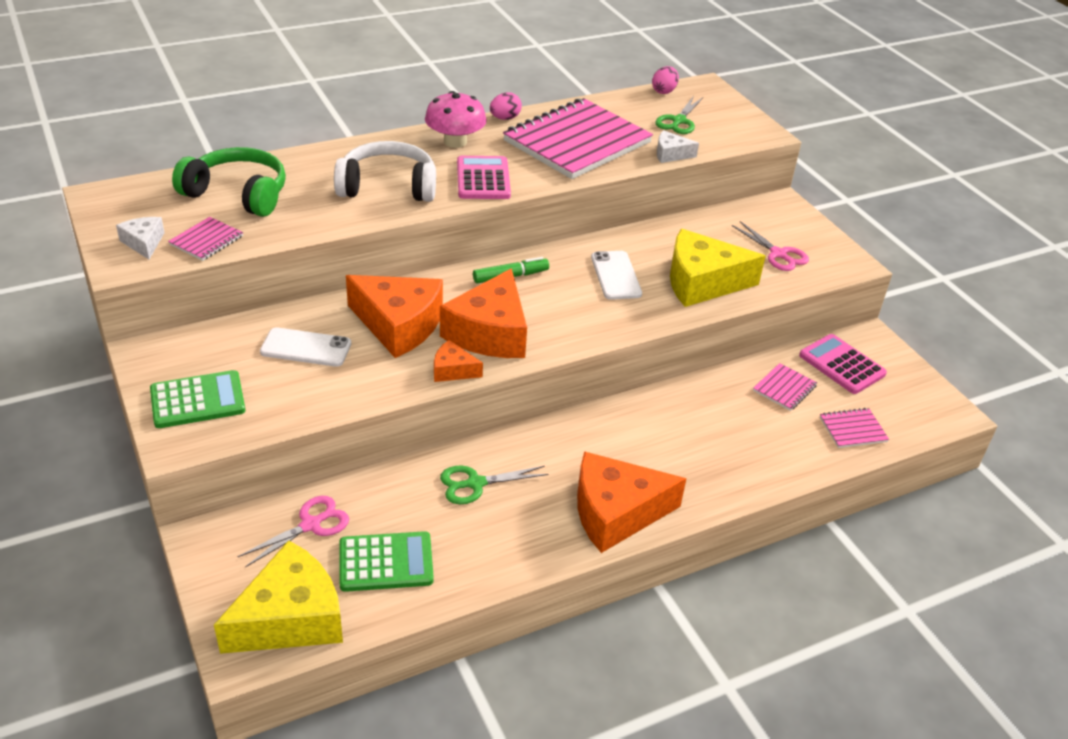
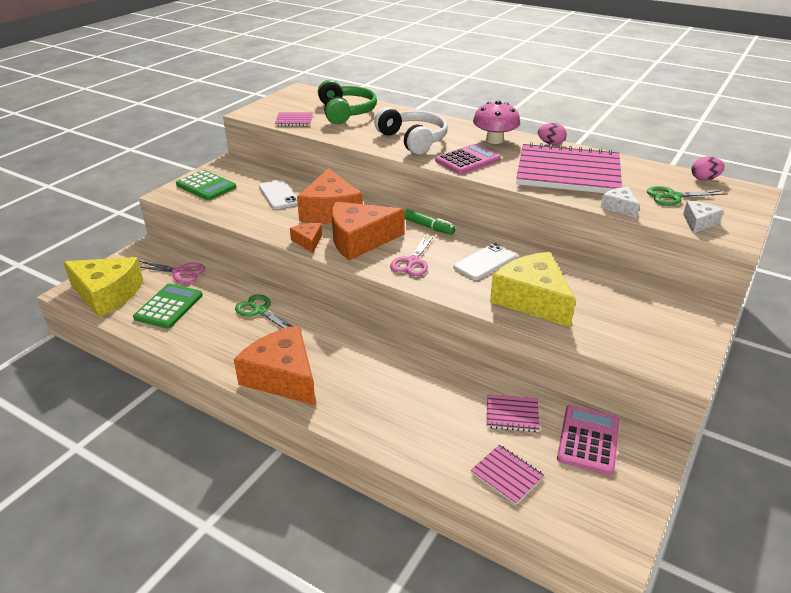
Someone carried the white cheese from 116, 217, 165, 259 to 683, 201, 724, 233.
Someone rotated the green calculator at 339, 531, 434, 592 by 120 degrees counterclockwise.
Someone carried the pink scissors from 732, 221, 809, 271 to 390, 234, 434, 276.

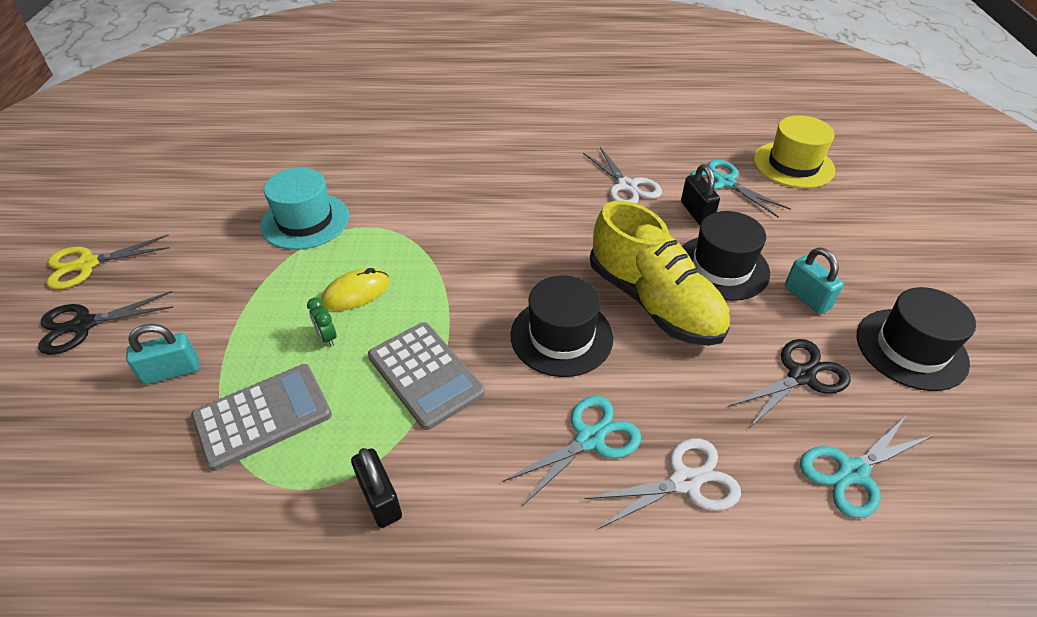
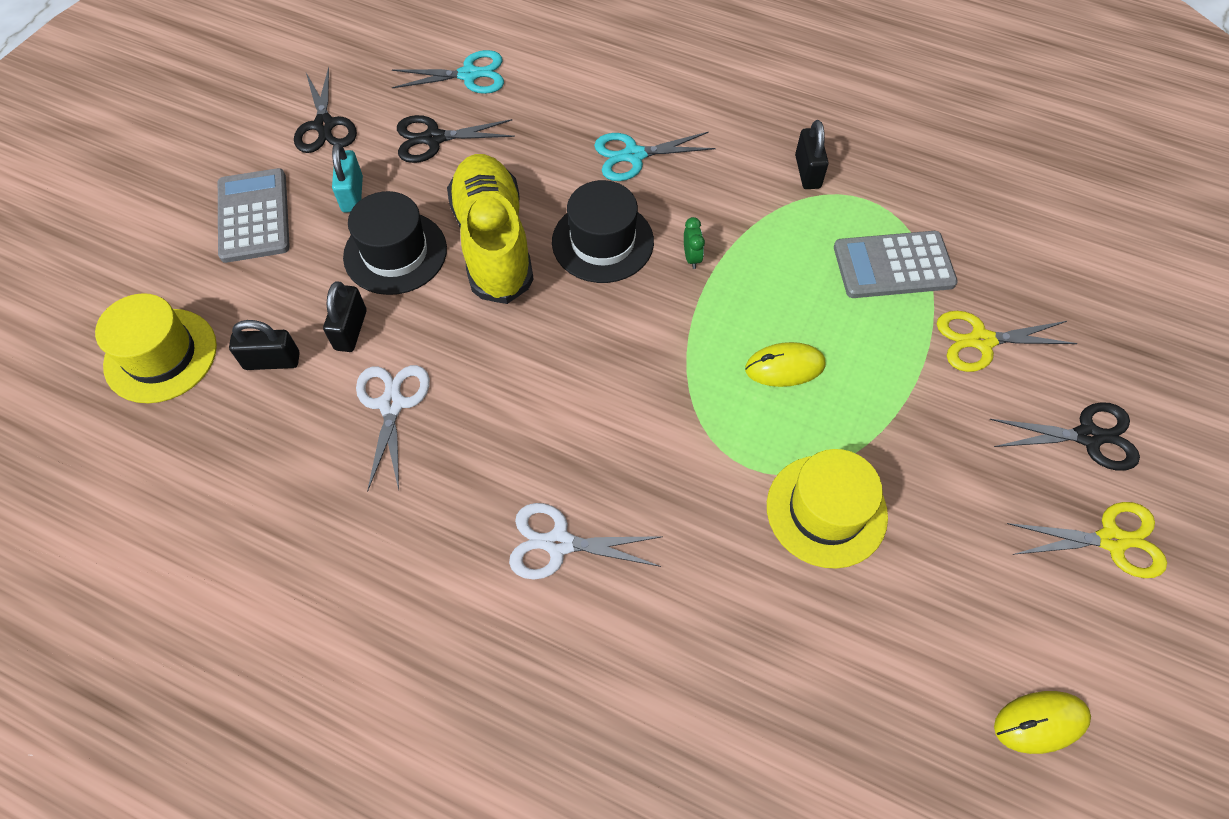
Someone swapped the turquoise padlock at 126, 324, 199, 385 for the yellow scissors at 937, 311, 1077, 372.
Someone repainted the turquoise hat at 260, 168, 349, 250, which became the yellow hat at 767, 449, 888, 569.
Someone carried the green clock from 307, 298, 336, 346 to 684, 217, 705, 269.
Someone carried the grey calculator from 368, 322, 485, 430 to 218, 168, 290, 263.
Someone carried the white scissors from 584, 439, 741, 529 to 509, 503, 663, 579.
Someone swapped the turquoise scissors at 690, 160, 791, 218 for the black padlock at 229, 320, 300, 370.
Someone swapped the black hat at 857, 287, 976, 391 for the black scissors at 294, 67, 357, 153.
Someone put down the yellow mouse at 994, 691, 1091, 754.

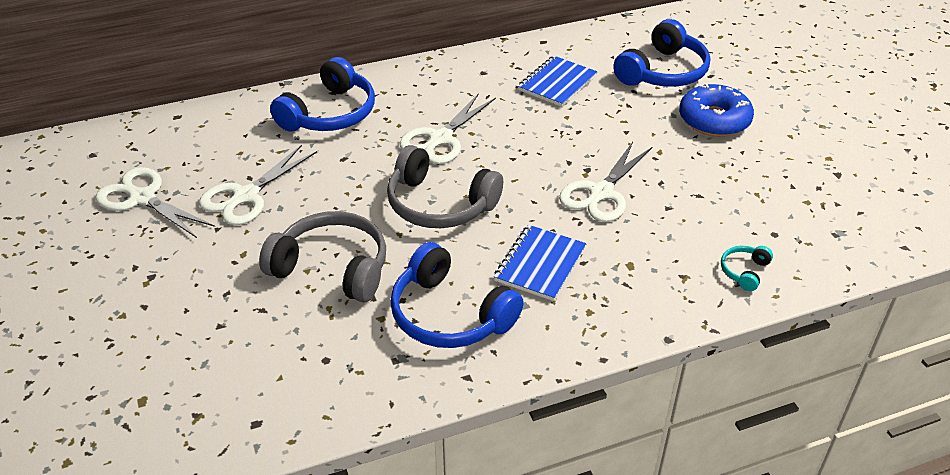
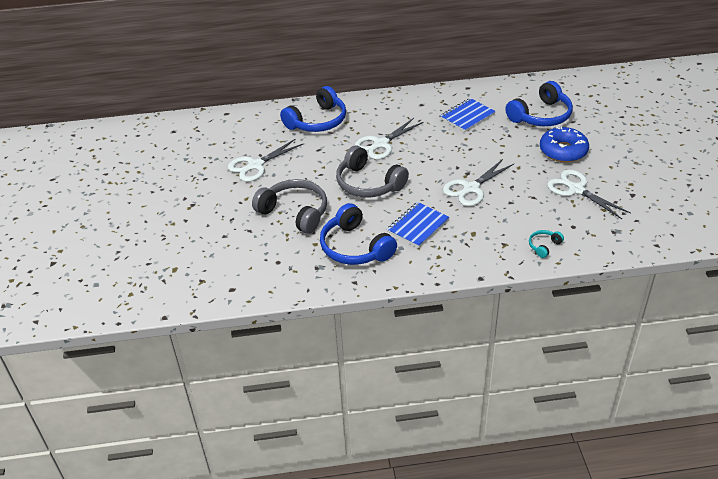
Someone carried the white scissors from 96, 167, 215, 238 to 547, 169, 631, 219.

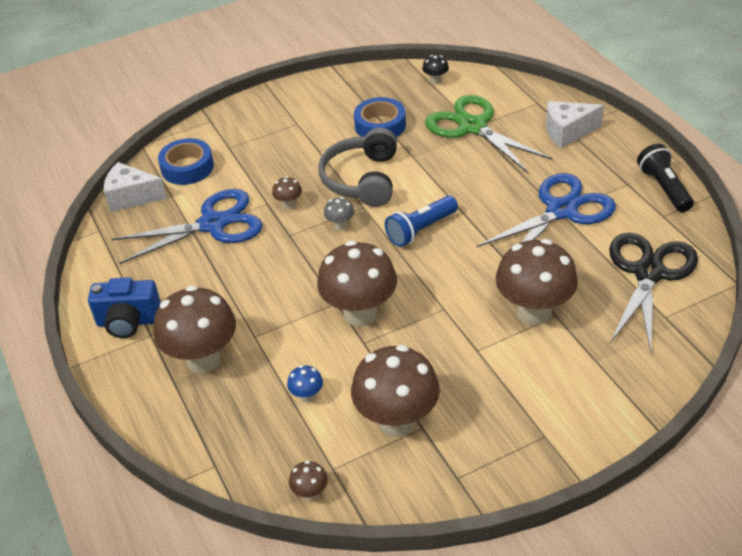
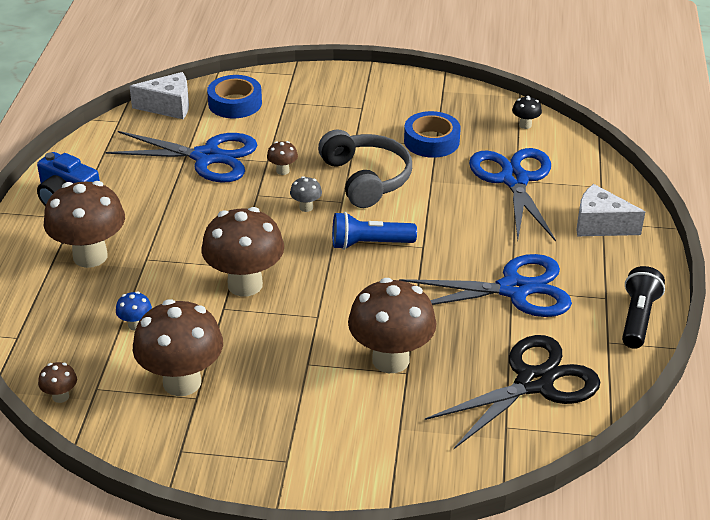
Someone rotated the white cheese at 104, 162, 167, 212 by 135 degrees clockwise.
Someone rotated the grey headphones at 318, 128, 397, 207 by 120 degrees clockwise.
Someone repainted the green scissors at 425, 95, 552, 173, which became the blue scissors at 469, 148, 556, 242.

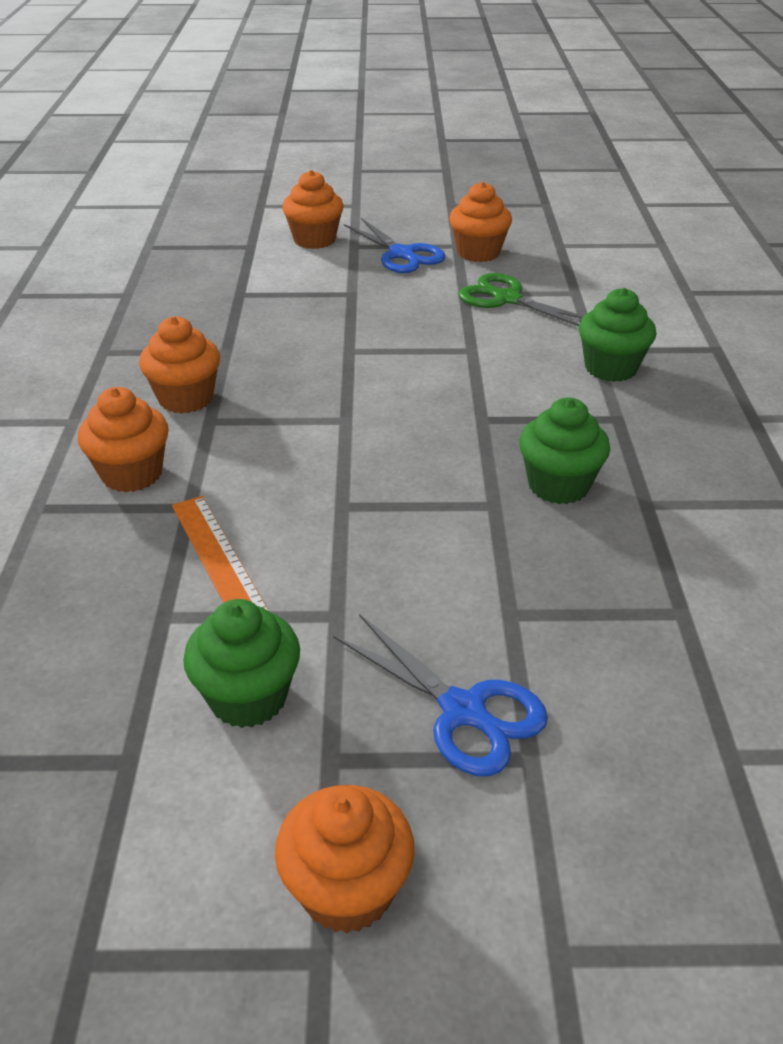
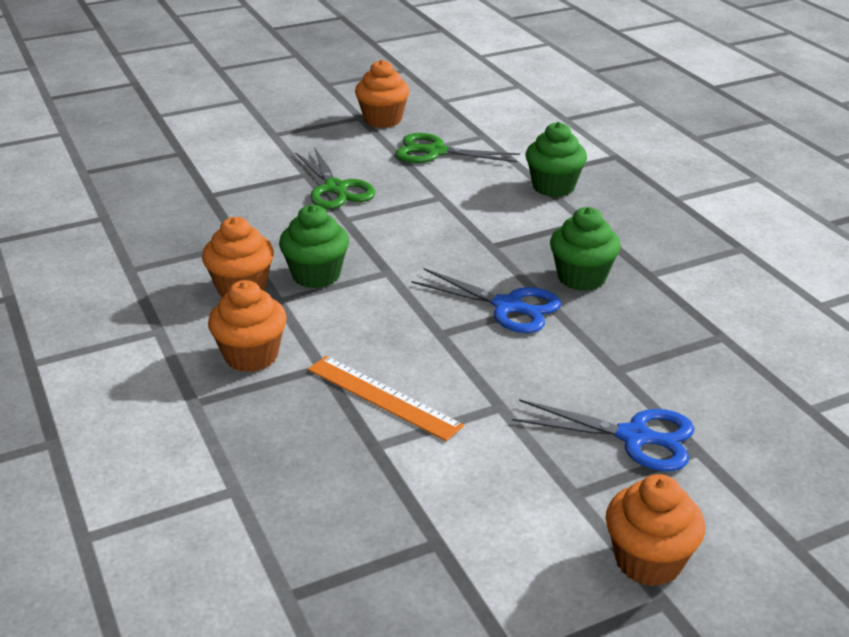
Someone carried the green cupcake from 183, 599, 300, 728 to 279, 204, 349, 288.
Someone took away the orange cupcake at 282, 170, 344, 249.
Someone carried the blue scissors from 344, 218, 446, 273 to 411, 268, 561, 333.
Someone put down the green scissors at 295, 147, 375, 209.

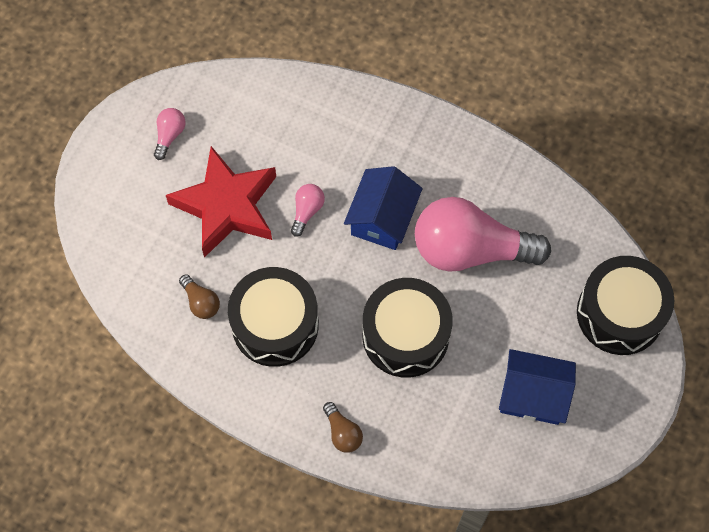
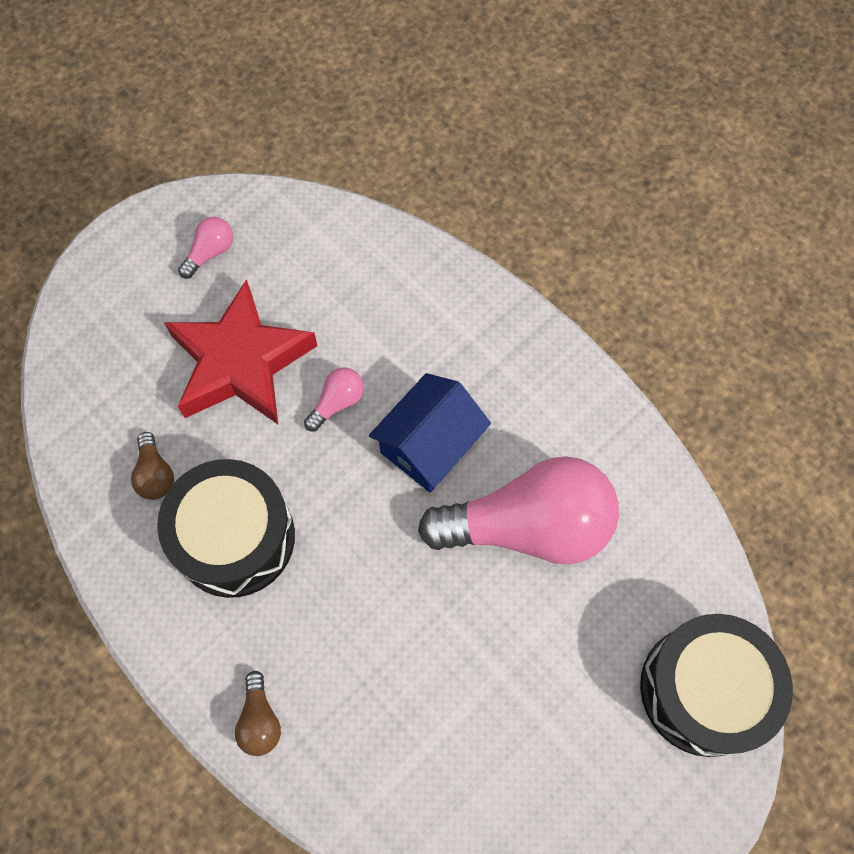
Someone took away the black drum at 362, 278, 453, 378.
Someone rotated the pink light bulb at 415, 197, 551, 271 by 150 degrees clockwise.
Someone took away the blue house at 499, 349, 576, 425.

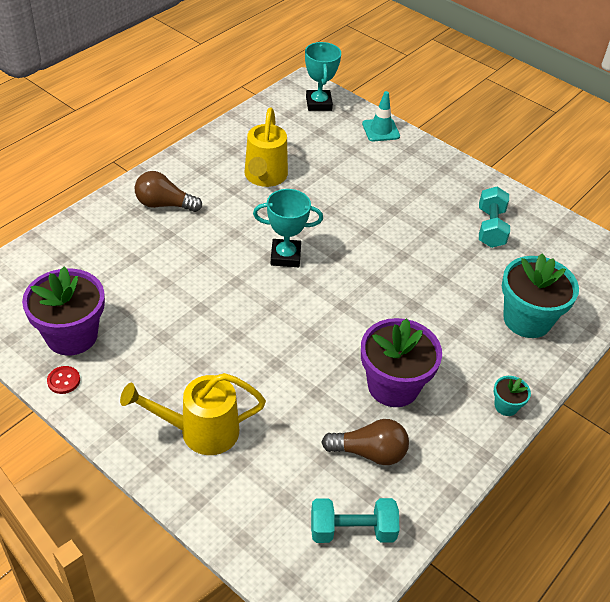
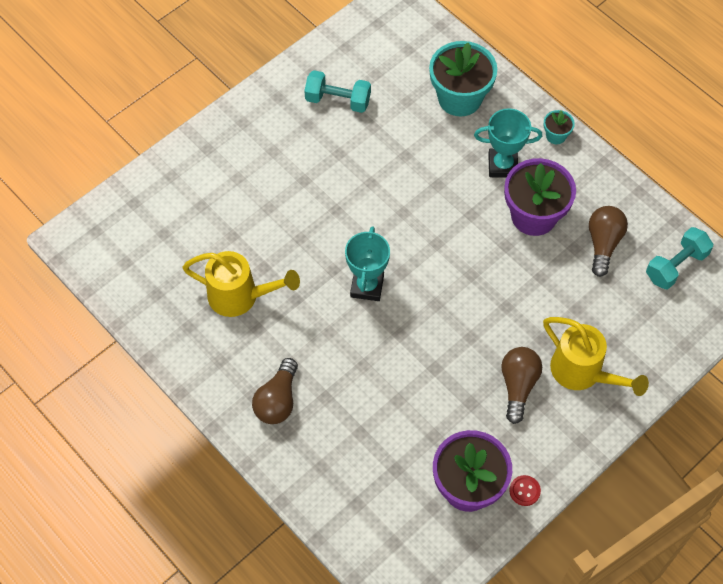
Someone rotated the yellow watering can at 120, 373, 266, 455 by 45 degrees counterclockwise.
Someone carried the turquoise trophy from 305, 42, 341, 111 to 474, 108, 542, 178.
Someone rotated the turquoise dumbbell at 311, 498, 399, 543 by 45 degrees clockwise.
Someone took away the turquoise traffic cone at 362, 91, 400, 141.
Someone put down the brown light bulb at 501, 347, 542, 424.

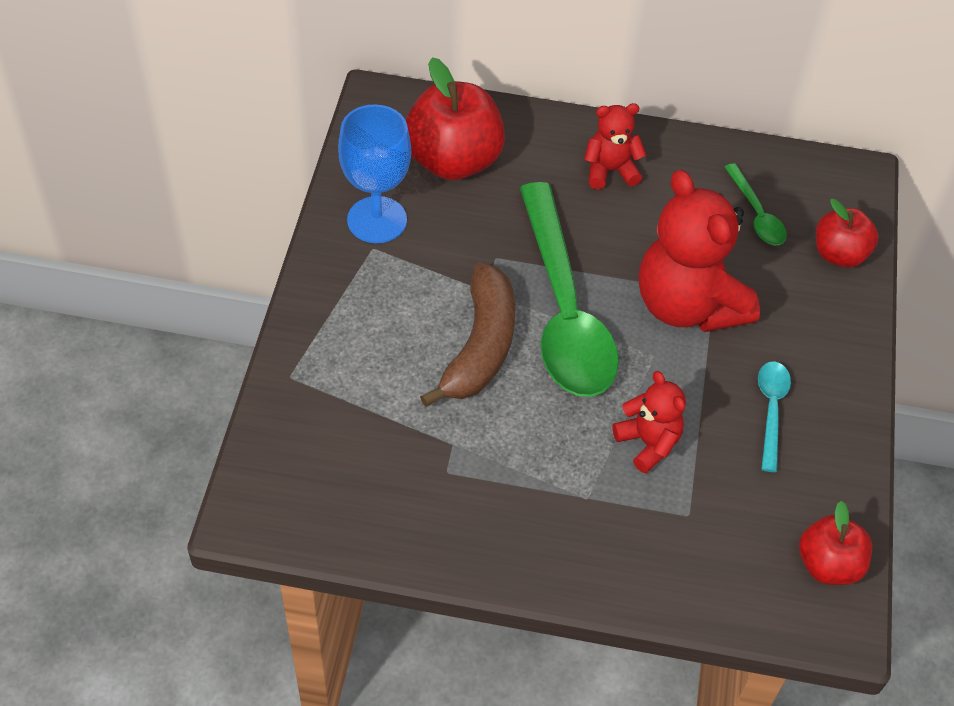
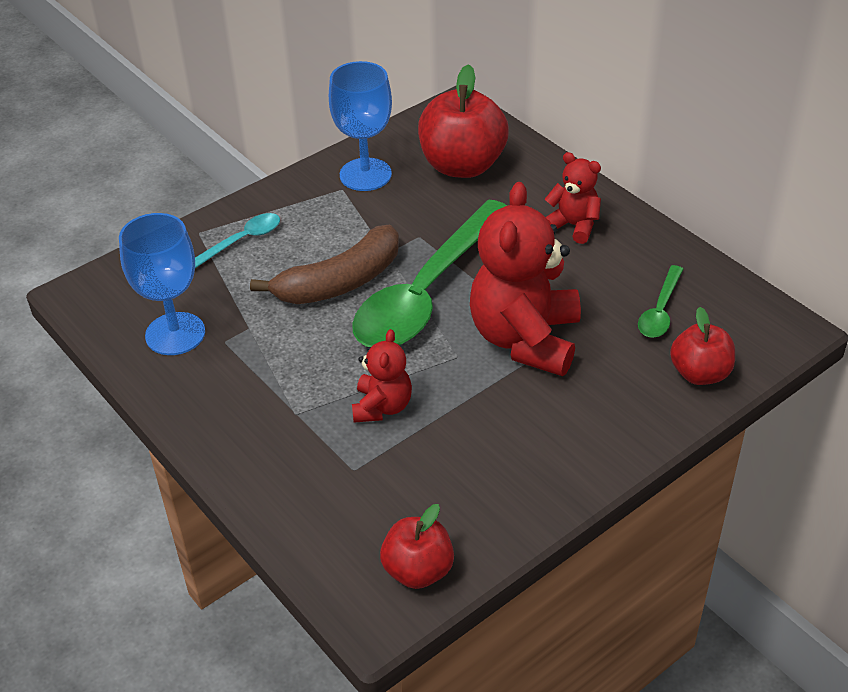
Someone carried the turquoise spoon from 758, 362, 791, 472 to 195, 213, 280, 268.
Someone put down the blue goblet at 119, 213, 205, 355.

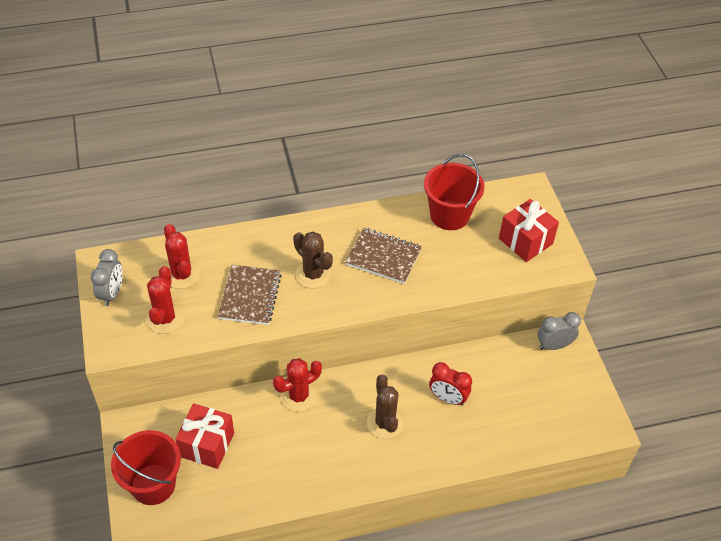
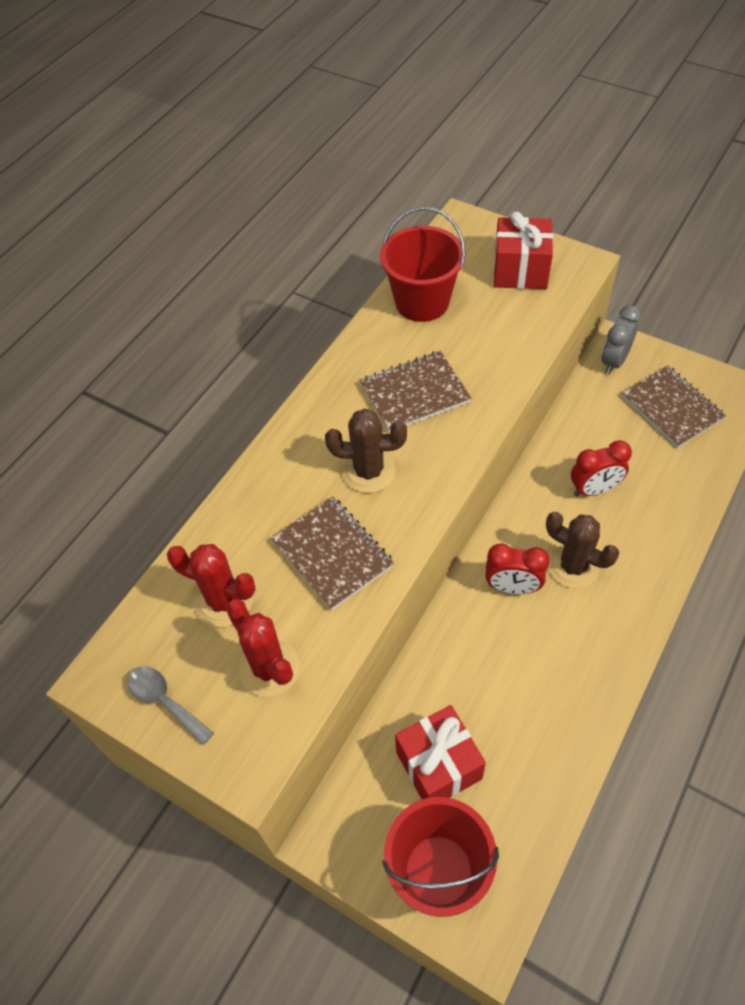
Someone swapped the grey clock at 91, 249, 123, 306 for the grey spoon at 127, 666, 214, 745.
Someone took away the red cactus at 273, 358, 322, 412.
Someone put down the red clock at 485, 544, 549, 594.
Someone put down the brown notebook at 622, 365, 726, 448.

